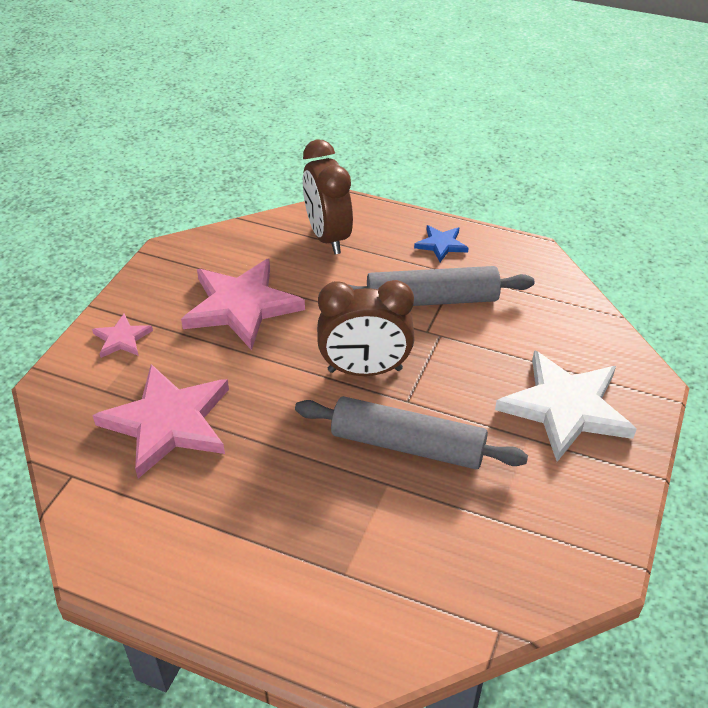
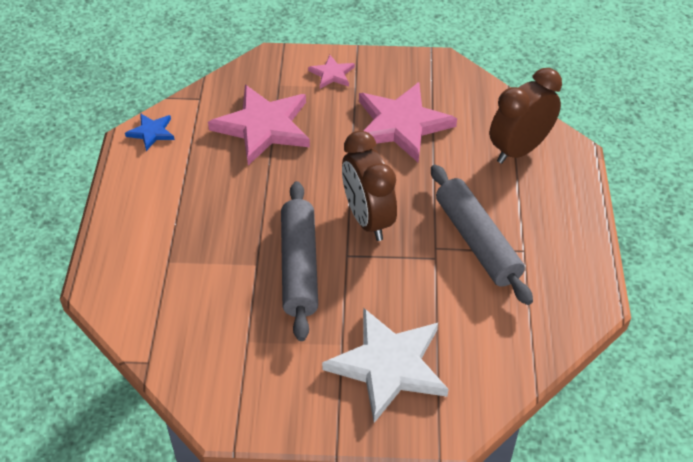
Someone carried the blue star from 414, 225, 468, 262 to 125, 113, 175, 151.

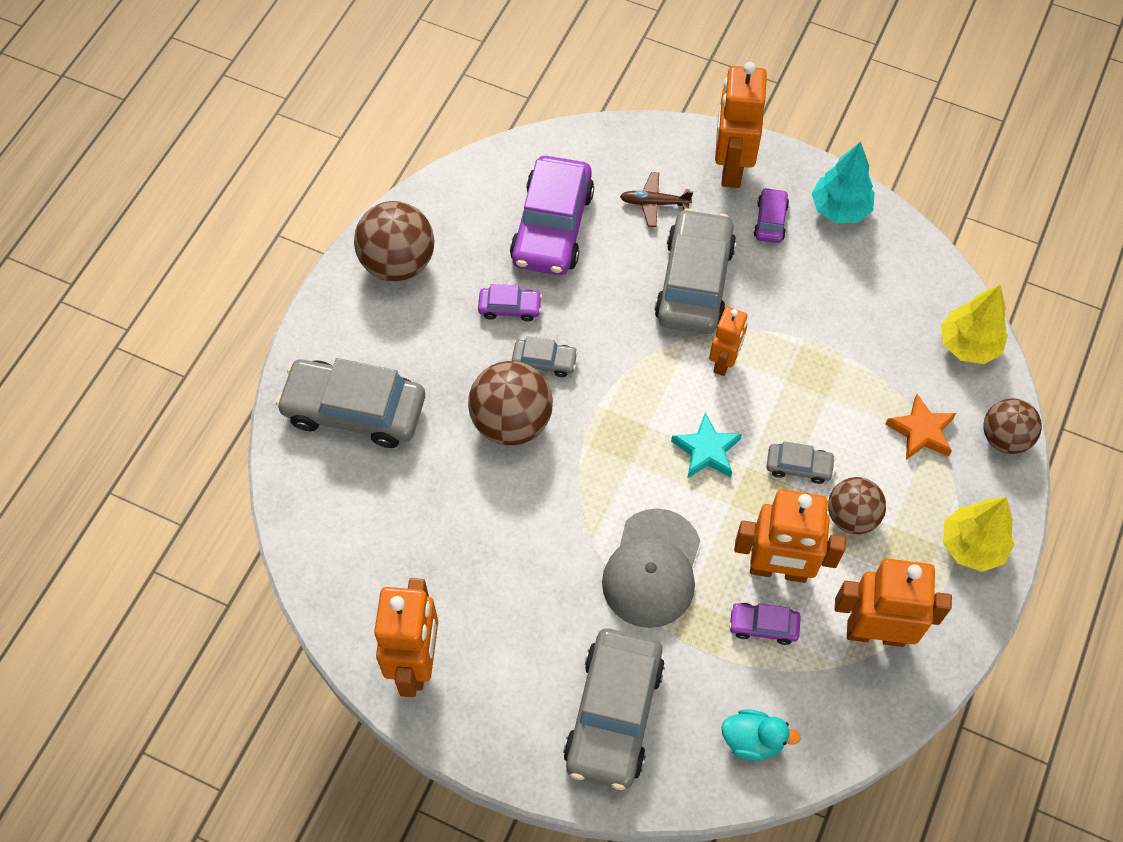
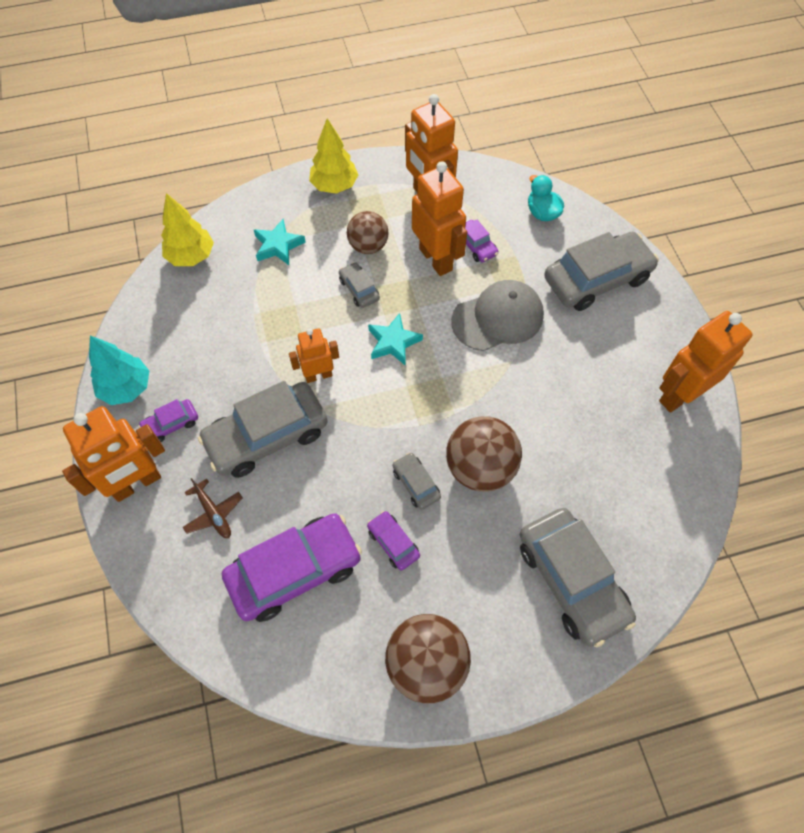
Someone repainted the orange star at 885, 394, 956, 460, which became the turquoise star at 254, 219, 306, 265.
Someone took away the brown ball at 983, 398, 1042, 454.

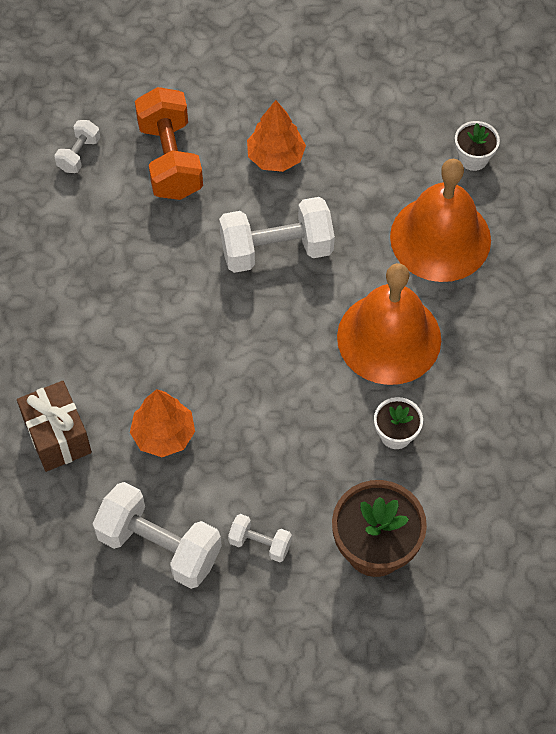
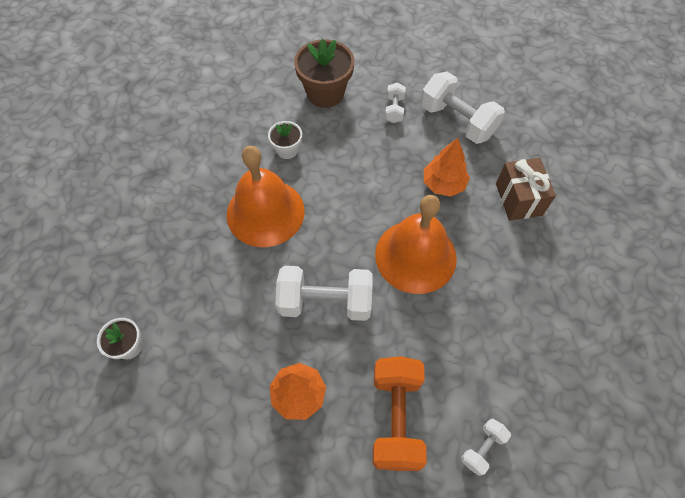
Someone rotated the white dumbbell at 228, 514, 292, 562 by 60 degrees clockwise.
Someone carried the orange bell from 390, 159, 491, 282 to 375, 195, 457, 294.

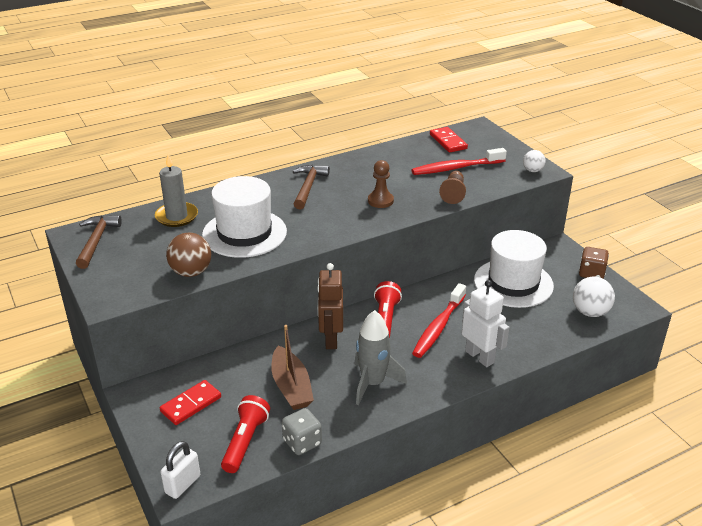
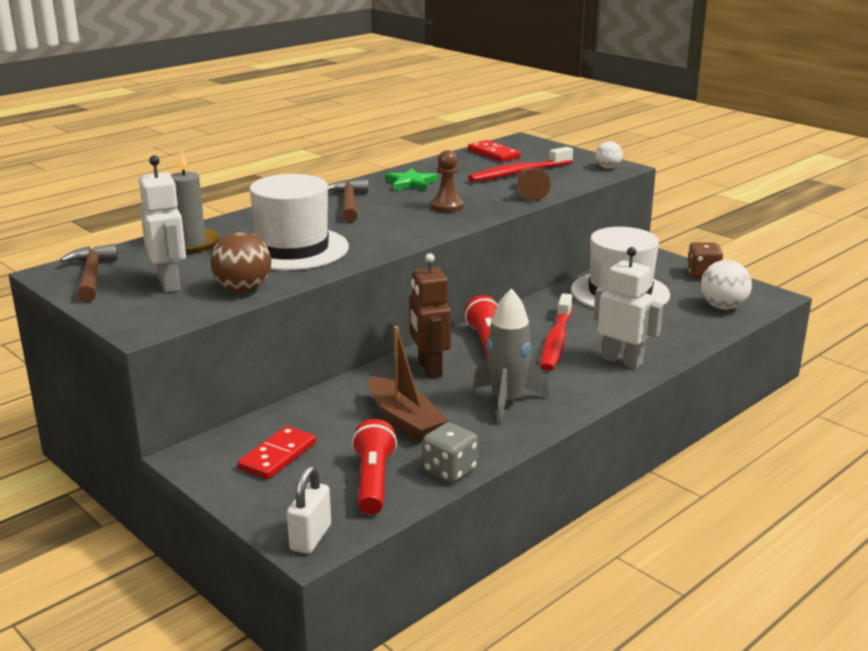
Someone put down the white robot at 139, 156, 186, 292.
Someone put down the green star at 385, 168, 438, 191.

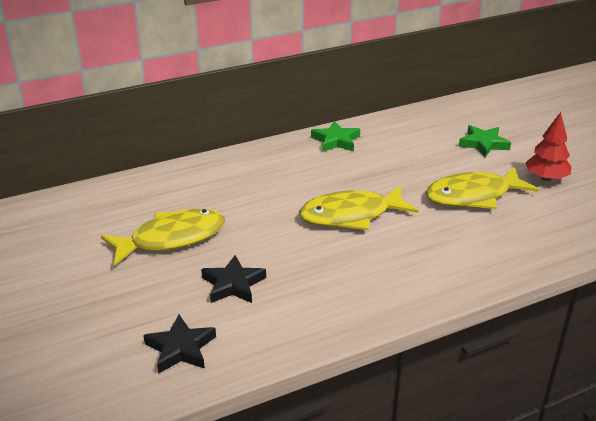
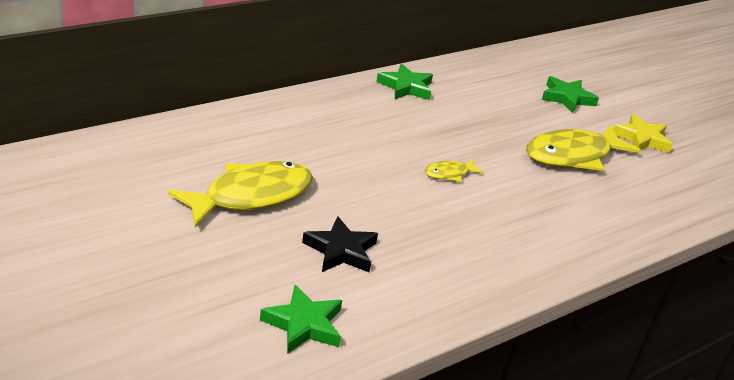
Someone repainted the black star at 143, 315, 216, 373, which became the green star at 260, 285, 342, 354.
Someone scaled the yellow fish at 299, 186, 418, 230 by 0.46.
Someone swapped the red tree at 525, 112, 571, 181 for the yellow star at 613, 114, 673, 153.

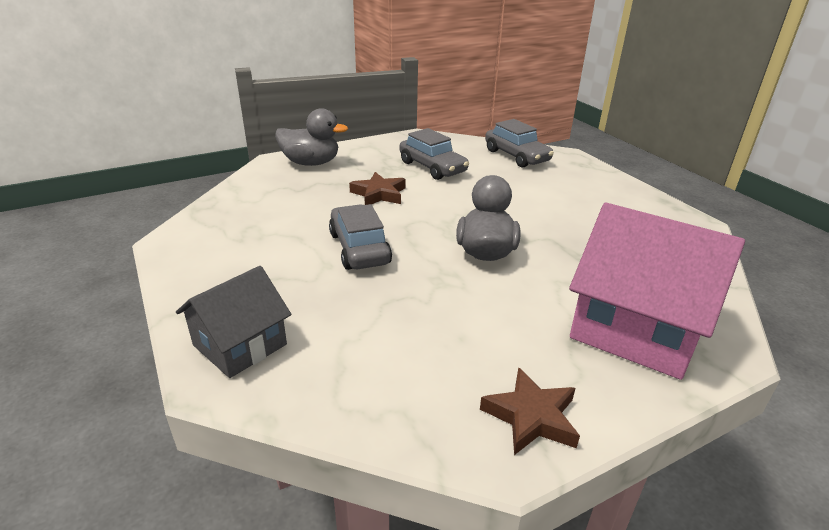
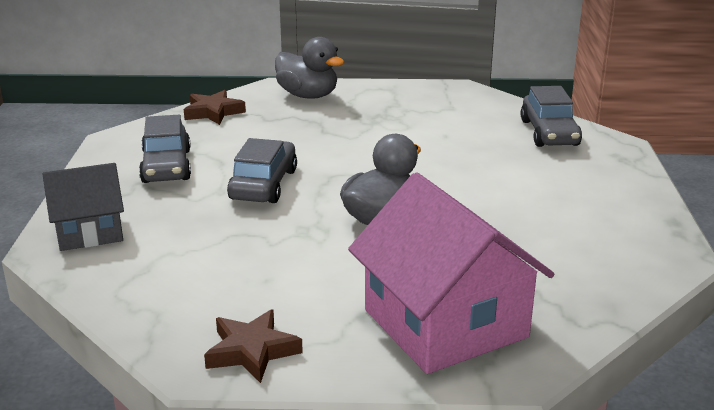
Someone carried the brown star from 349, 172, 406, 205 to 184, 90, 246, 125.
Someone carried the grey car from 399, 128, 469, 180 to 139, 115, 191, 183.

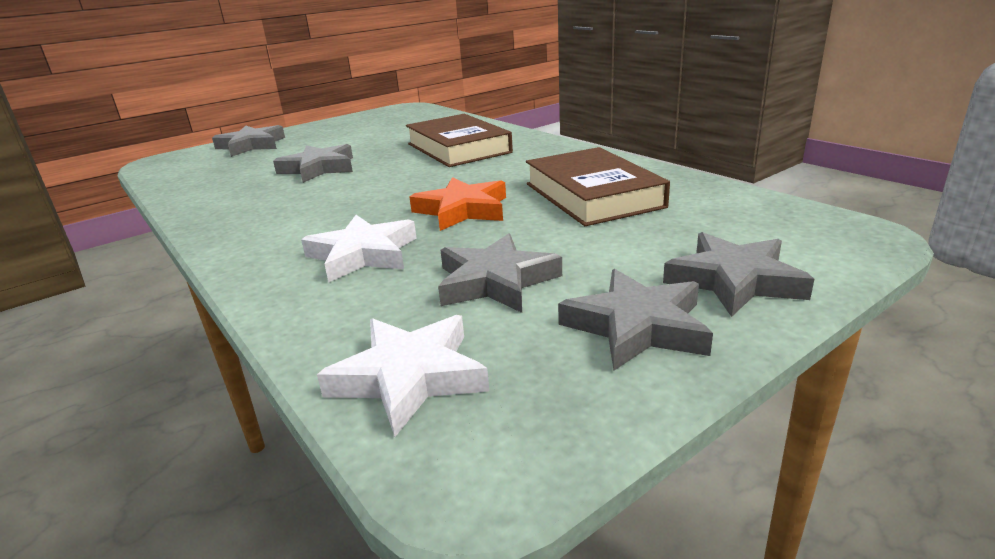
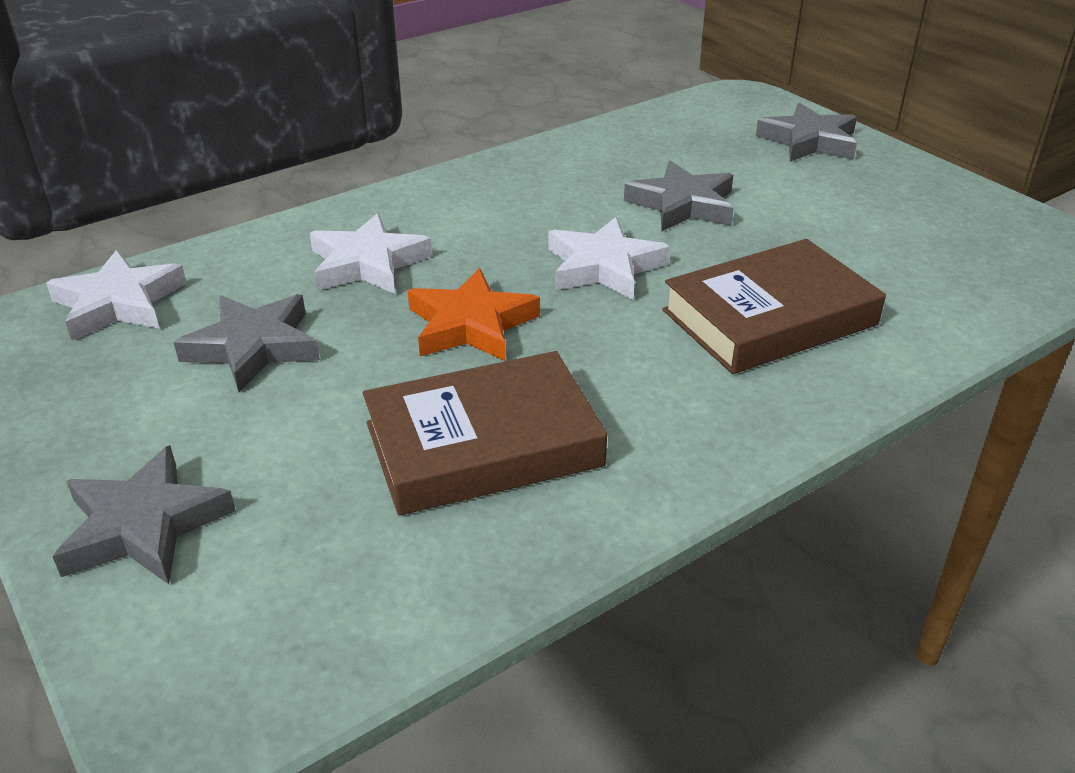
Someone took away the grey star at 558, 269, 713, 371.
Someone put down the white star at 548, 217, 670, 300.

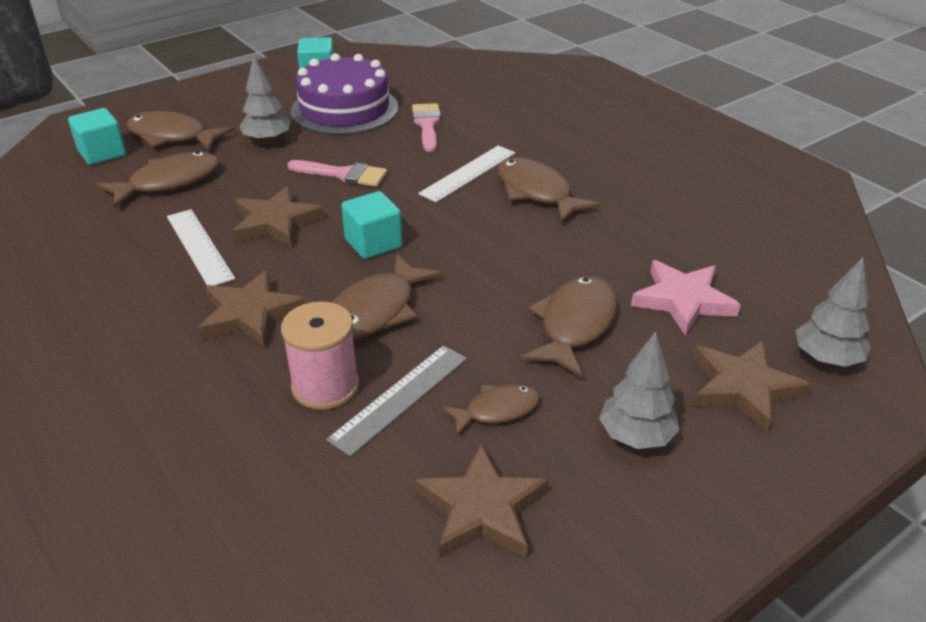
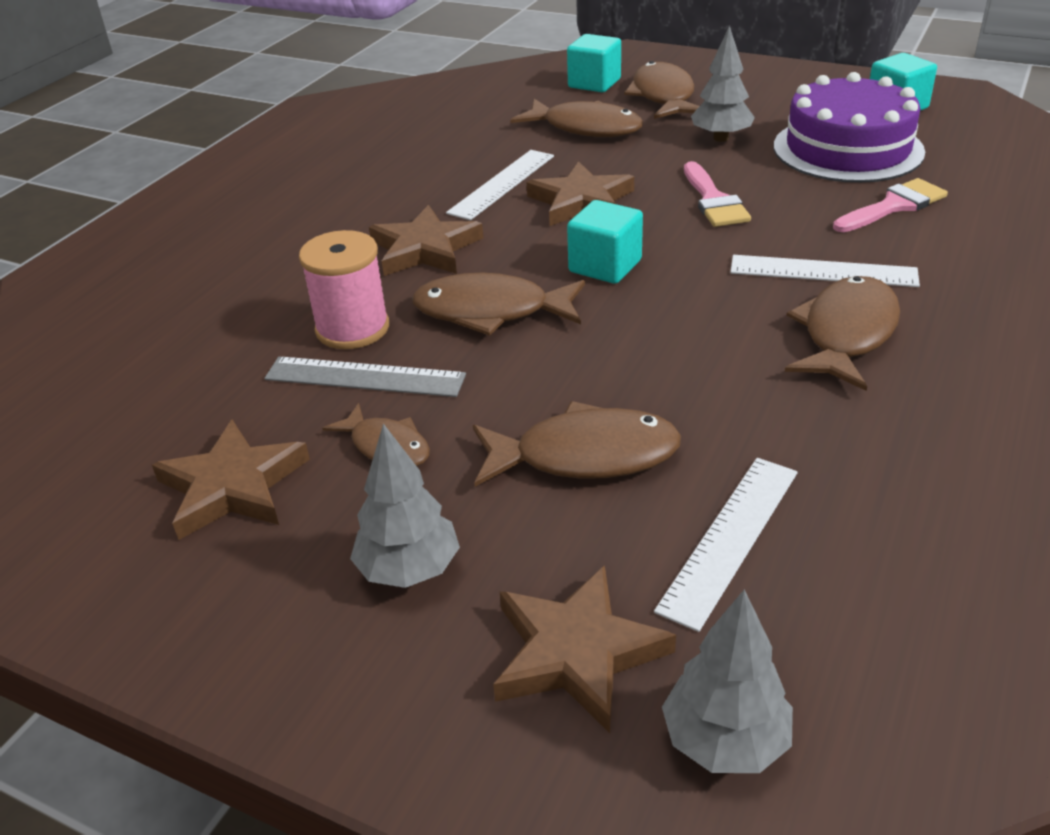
Someone swapped the pink star at 631, 260, 741, 336 for the white ruler at 654, 458, 798, 632.

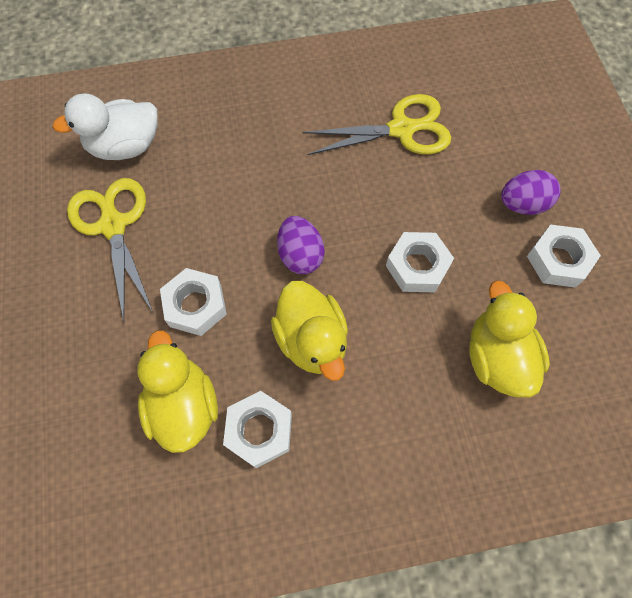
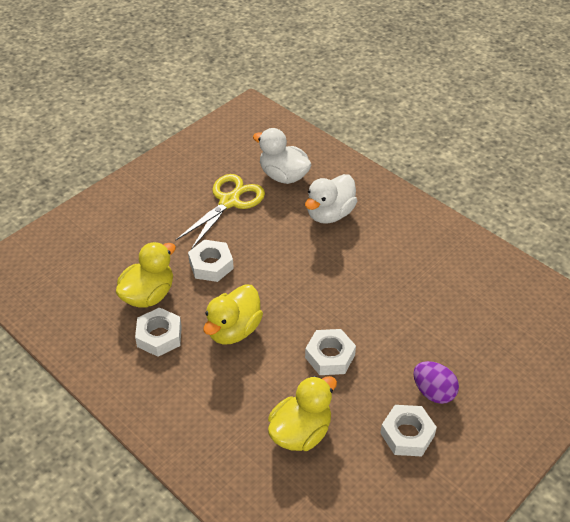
Someone took away the purple egg at 277, 216, 325, 274.
Someone took away the yellow scissors at 303, 94, 451, 155.
Someone put down the white duck at 305, 174, 357, 224.

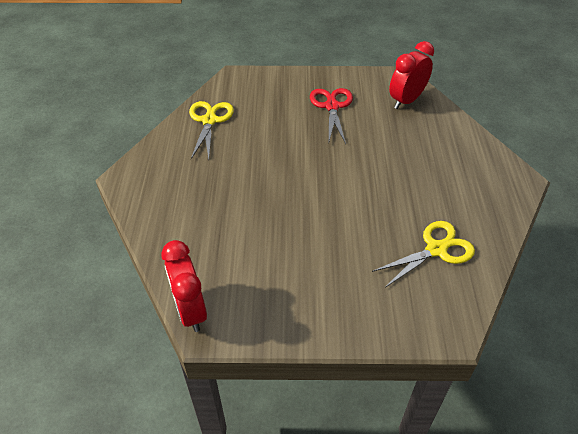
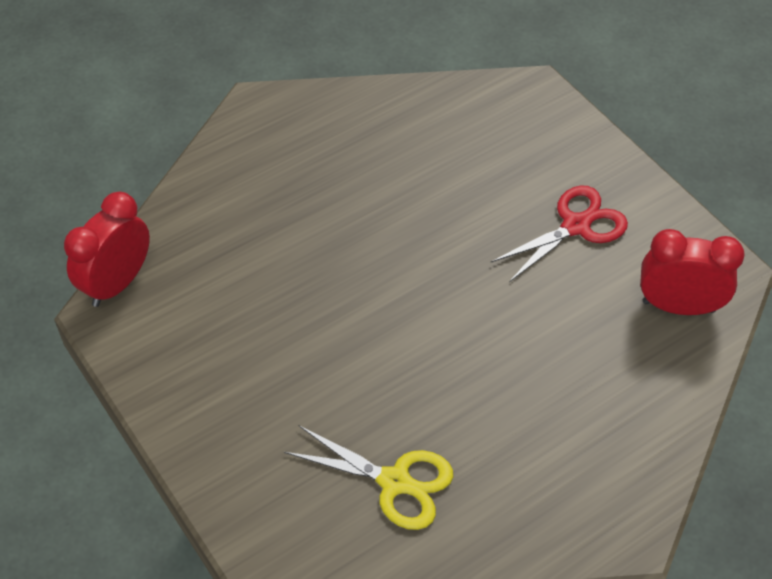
Someone took away the yellow scissors at 189, 101, 234, 159.

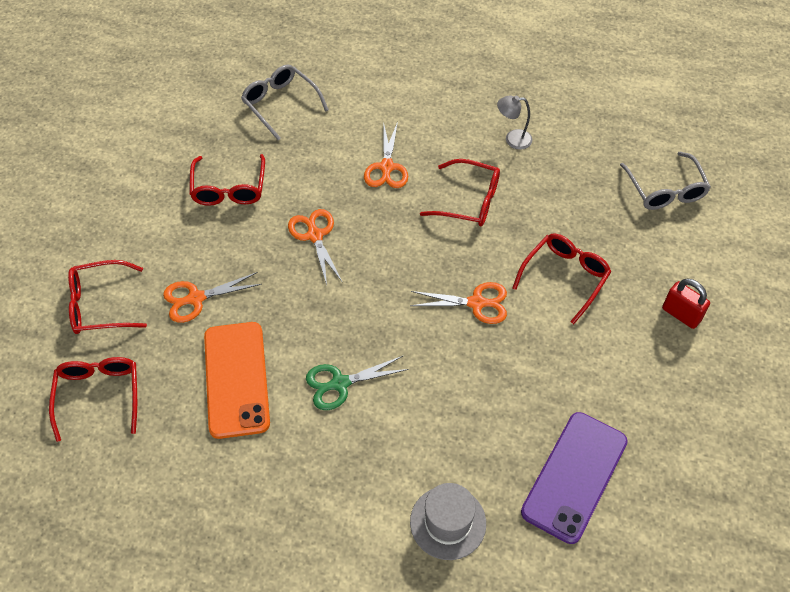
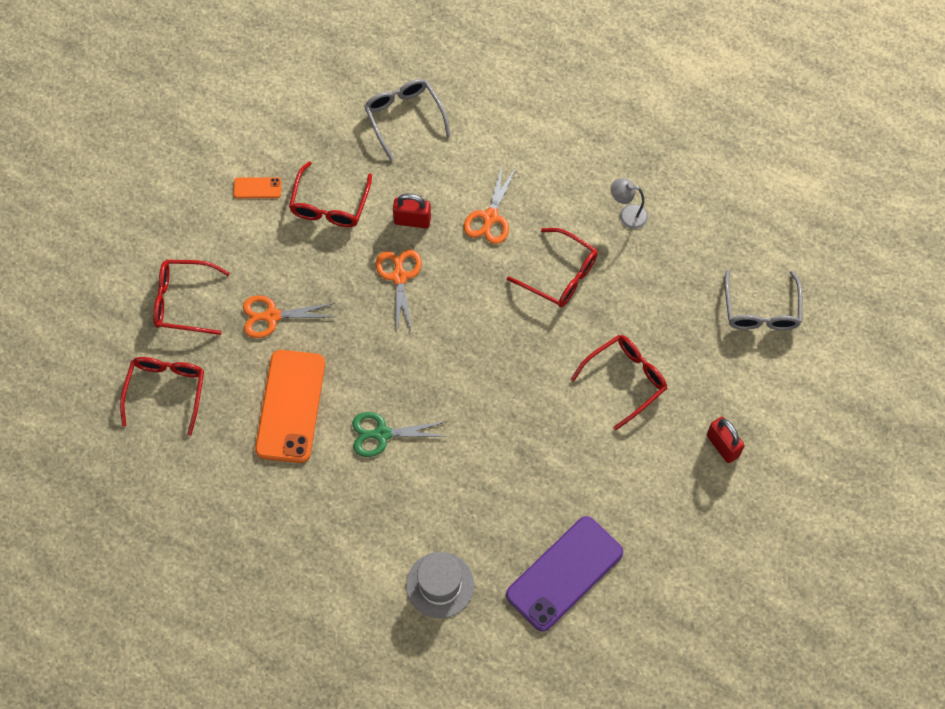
Someone took away the orange scissors at 410, 282, 507, 324.
Someone put down the orange phone at 233, 177, 282, 198.
Someone put down the red padlock at 393, 194, 431, 228.

